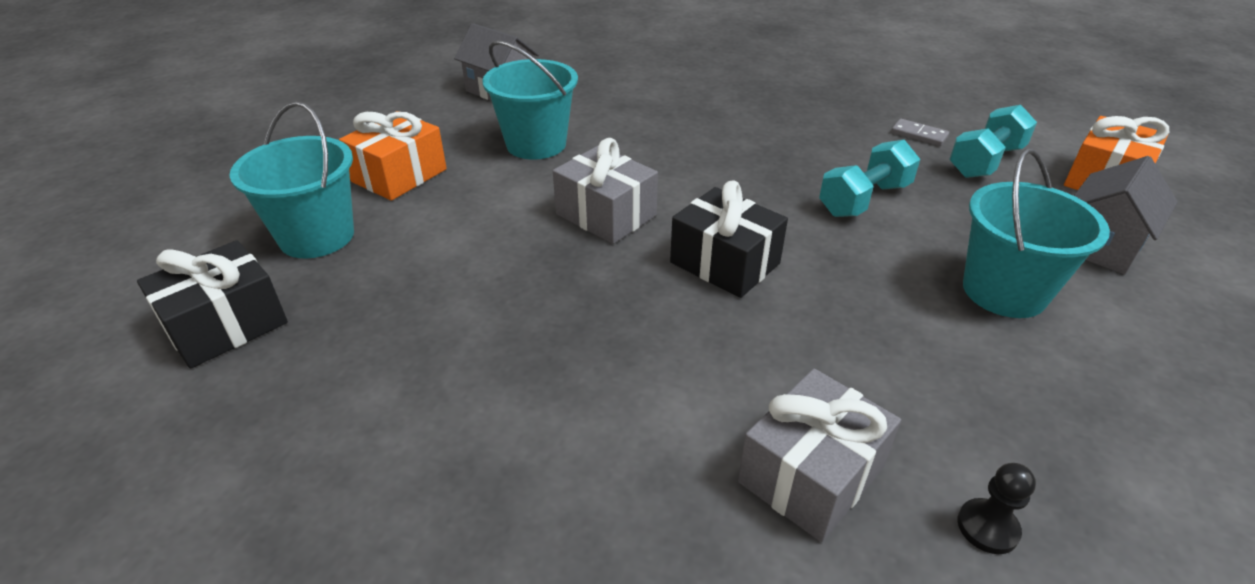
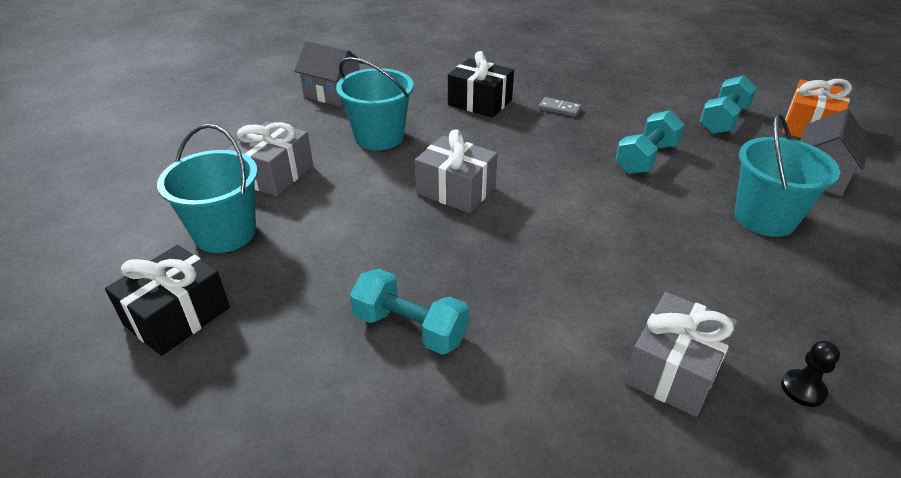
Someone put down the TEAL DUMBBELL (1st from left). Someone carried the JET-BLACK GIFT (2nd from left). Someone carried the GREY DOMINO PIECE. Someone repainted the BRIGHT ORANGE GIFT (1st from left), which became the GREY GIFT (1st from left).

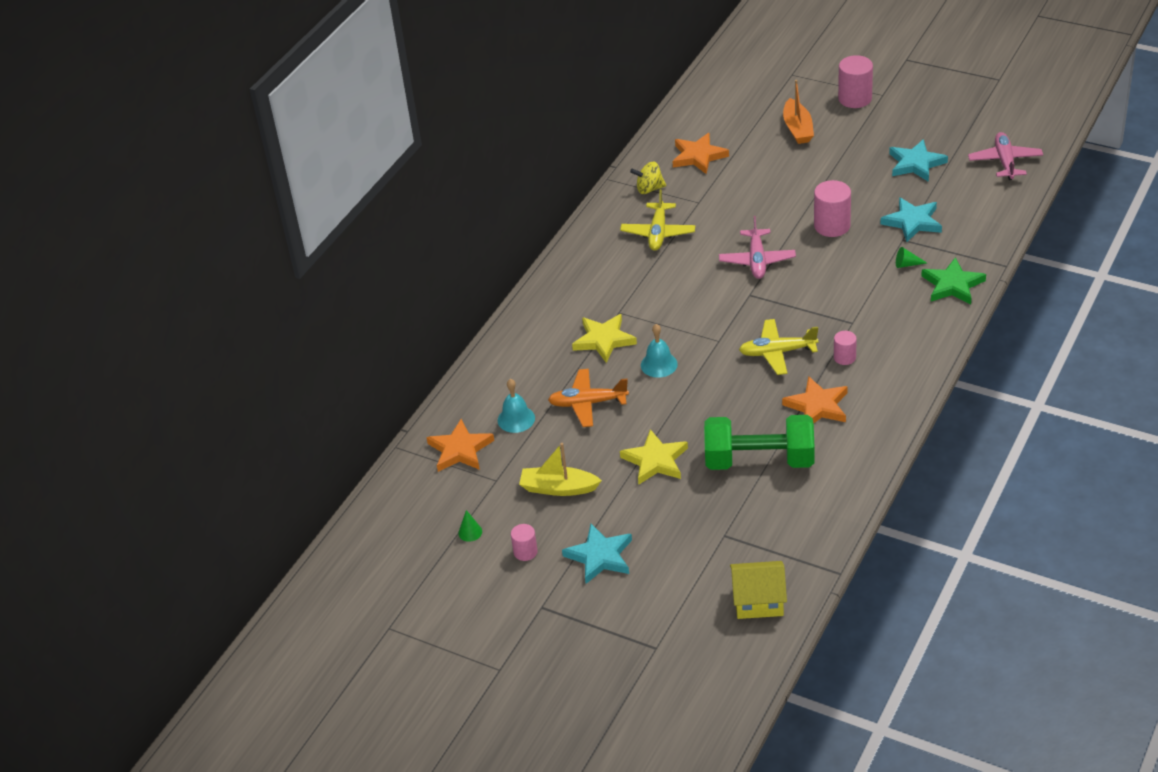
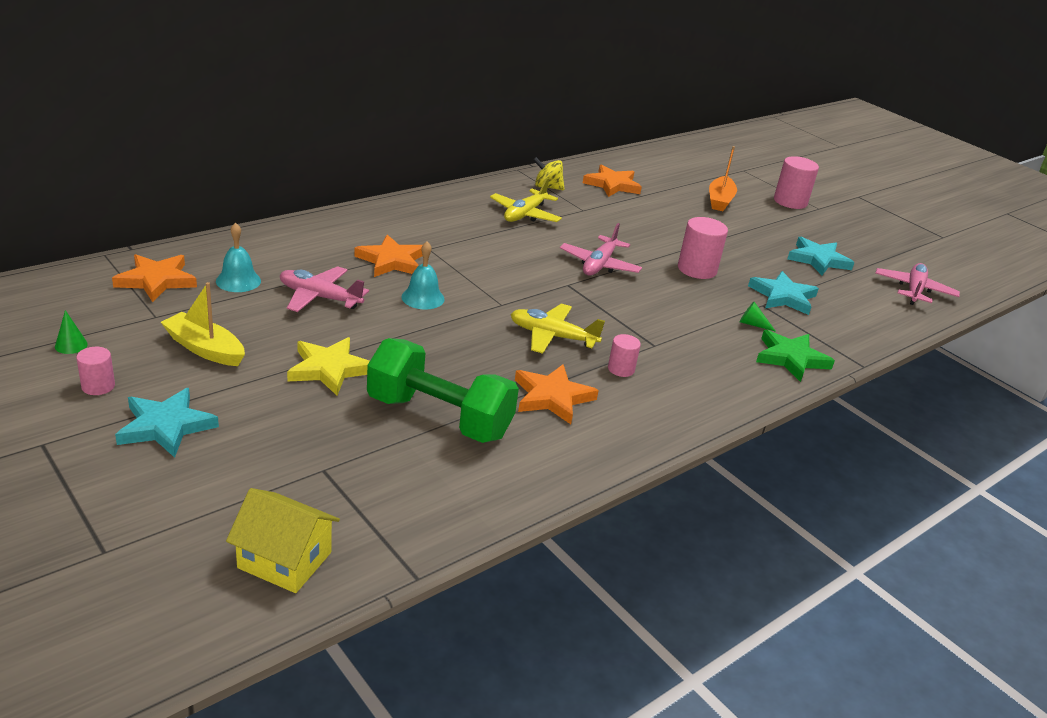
Someone repainted the BRIGHT ORANGE AEROPLANE, which became the PINK AEROPLANE (1st from left). Someone repainted the BRIGHT YELLOW STAR SHAPE (1st from left), which became the BRIGHT ORANGE STAR SHAPE (2nd from left).

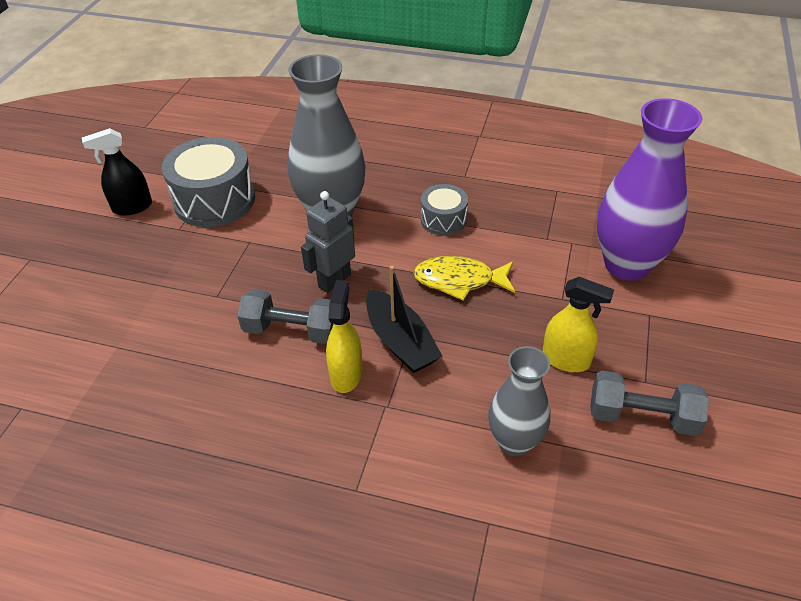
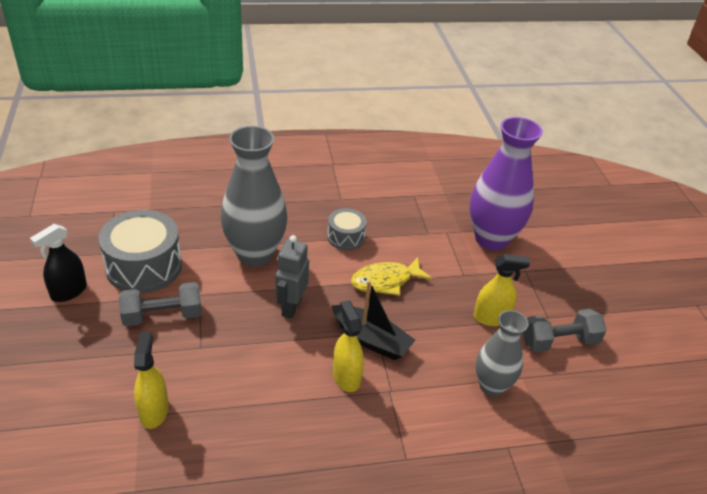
Someone put down the BRIGHT YELLOW SPRAYER (1st from left). Someone carried the GREY DUMBBELL (1st from left).

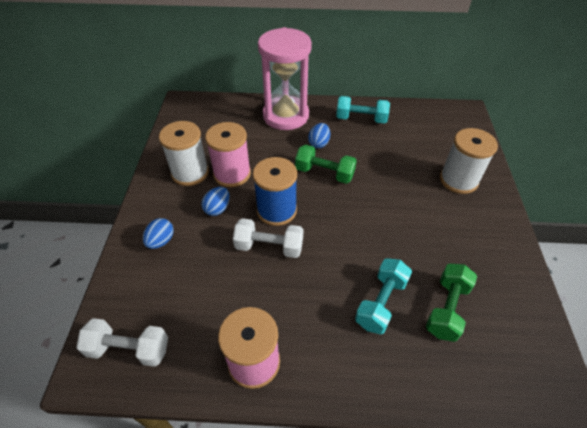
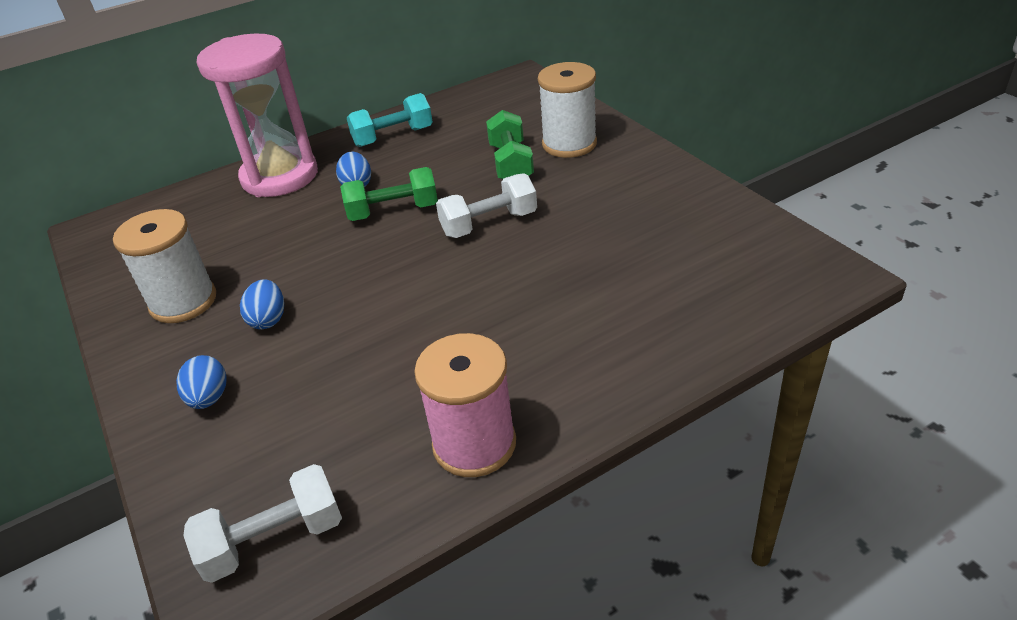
Someone took away the PINK REEL OF THREAD (1st from left). Someone took away the ROYAL BLUE REEL OF THREAD. Someone took away the TEAL DUMBBELL (2nd from left). Someone carried the PURE WHITE DUMBBELL (2nd from left). Someone carried the LEAF-GREEN DUMBBELL (2nd from left).

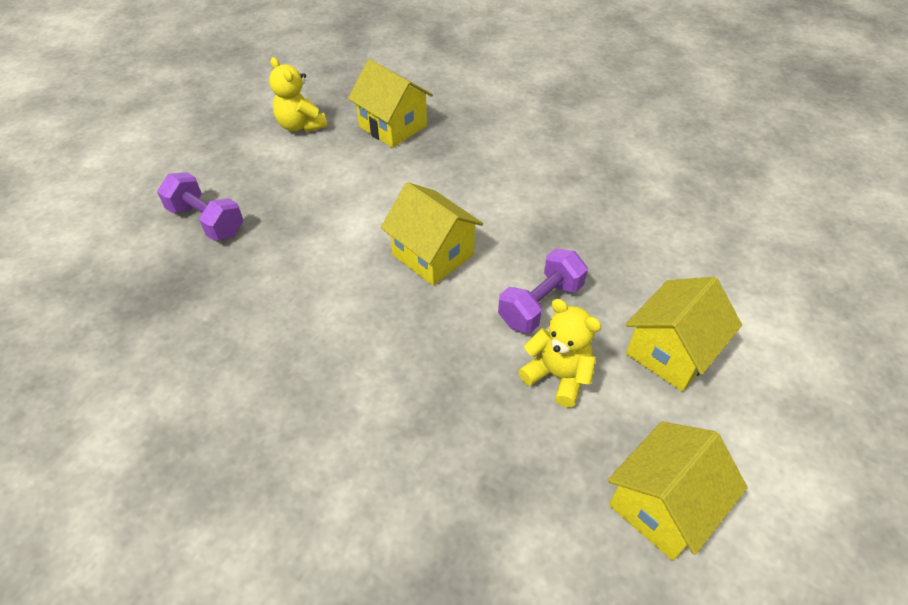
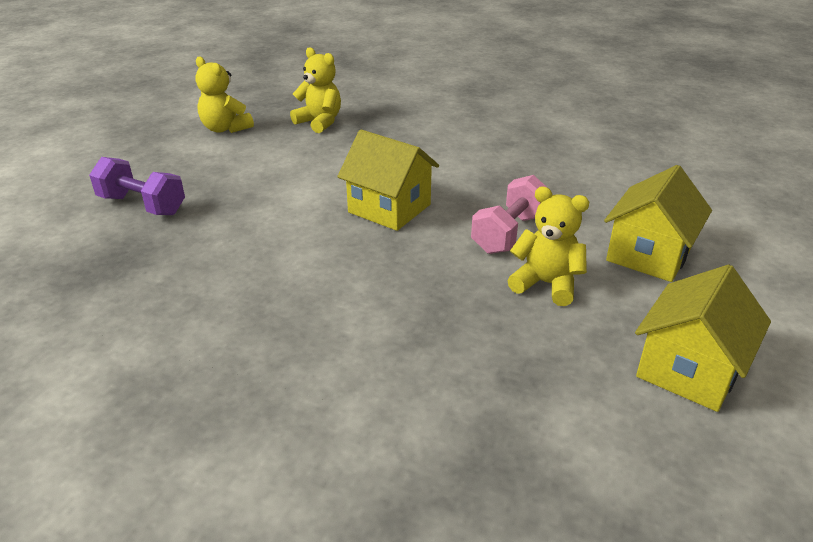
Someone swapped the BRIGHT YELLOW HOUSE (1st from left) for the BRIGHT YELLOW STUFFED BEAR (2nd from left). Someone repainted the VIOLET DUMBBELL (2nd from left), which became the PINK DUMBBELL.

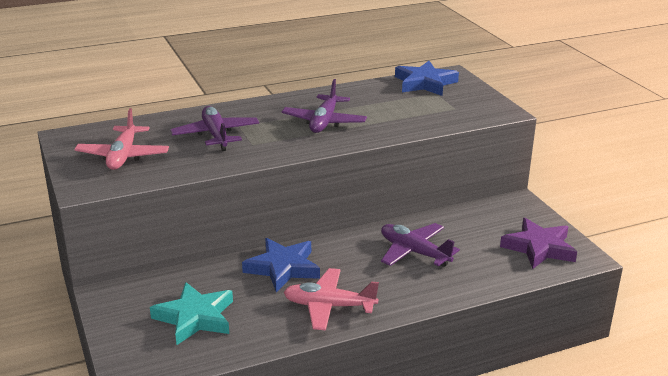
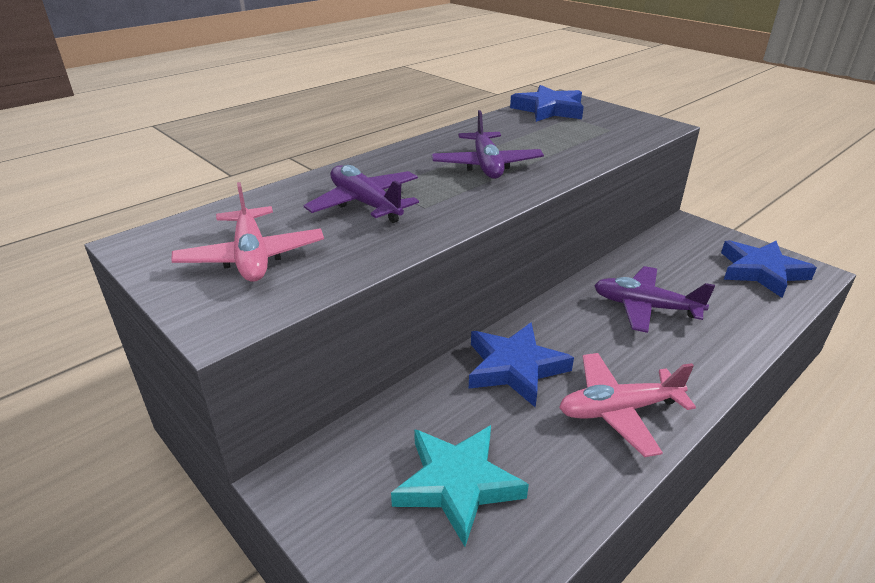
Someone repainted the VIOLET STAR SHAPE, which became the ROYAL BLUE STAR SHAPE (3rd from left).

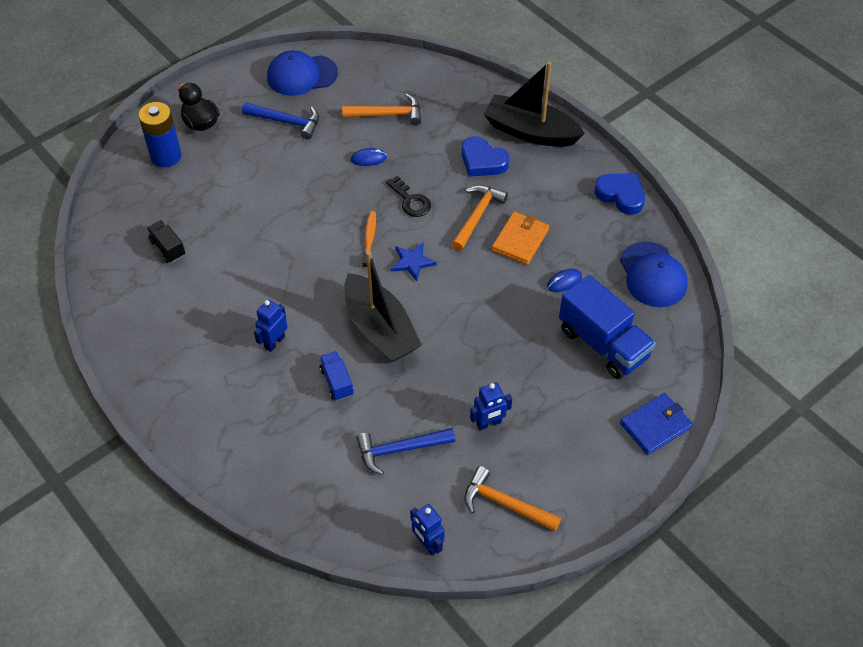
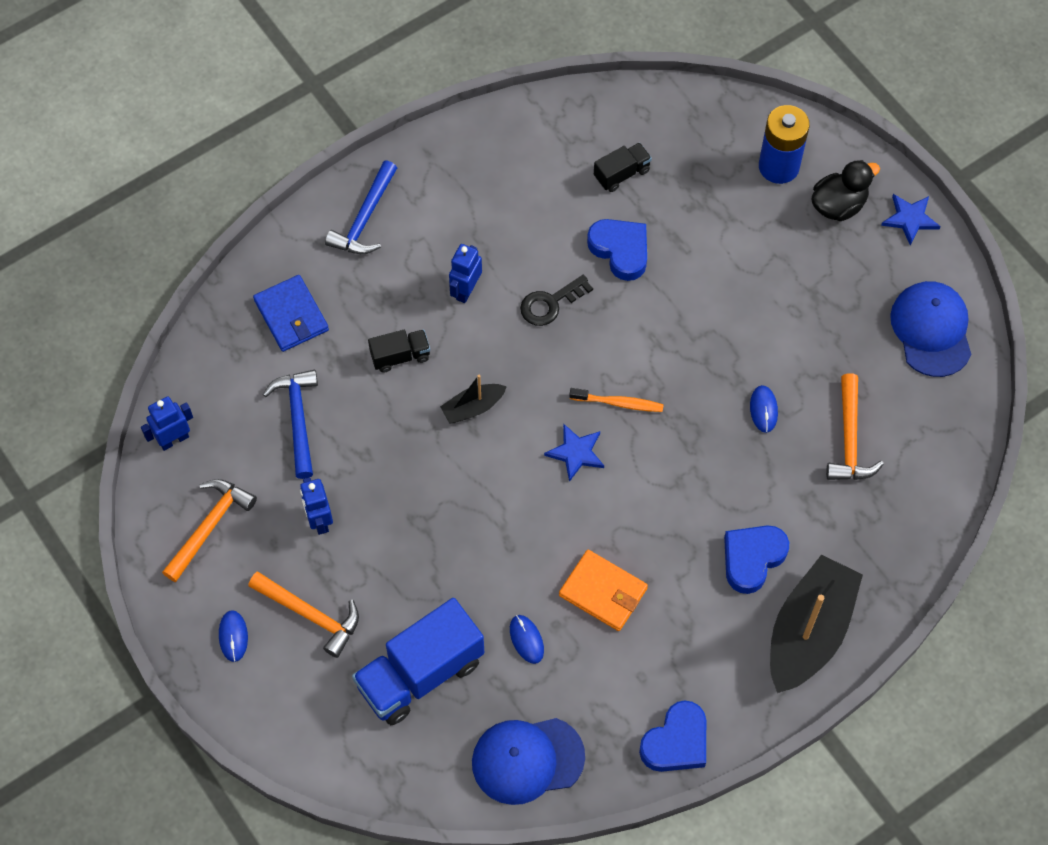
Someone put down the ROYAL BLUE COMPUTER MOUSE (1st from left). Someone put down the ROYAL BLUE HEART (1st from left). Someone put down the ROYAL BLUE STAR SHAPE (2nd from left). Someone carried the ROYAL BLUE HAMMER (1st from left in the first image). Someone carried the JET-BLACK KEY. Someone carried the BRIGHT ORANGE HAMMER (2nd from left). Someone carried the ROYAL BLUE BILLFOLD. Someone repainted the ROYAL BLUE TRUCK (1st from left), which became the JET-BLACK TRUCK (1st from left). Someone rotated the ROYAL BLUE ROBOT (1st from left in the first image) by 105 degrees counterclockwise. Someone scaled the JET-BLACK SAILBOAT (1st from left) by 0.48.

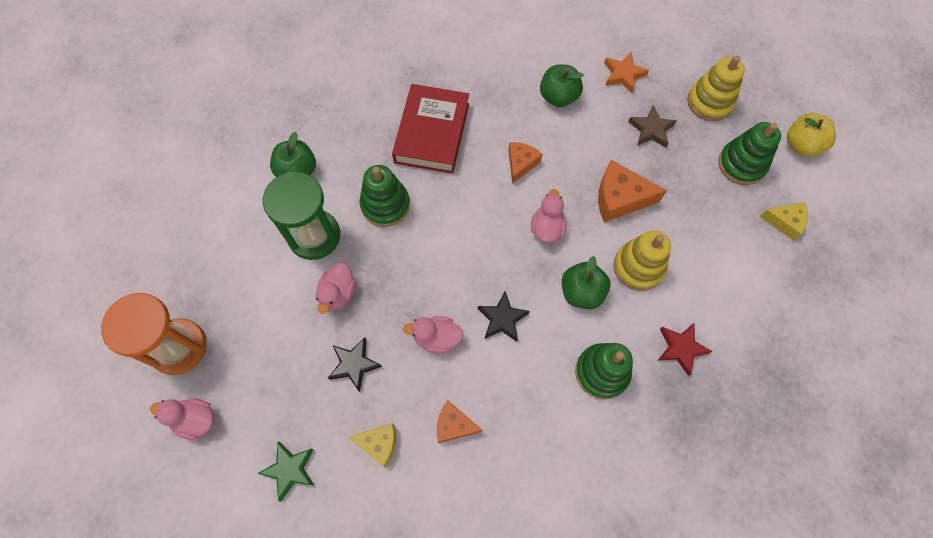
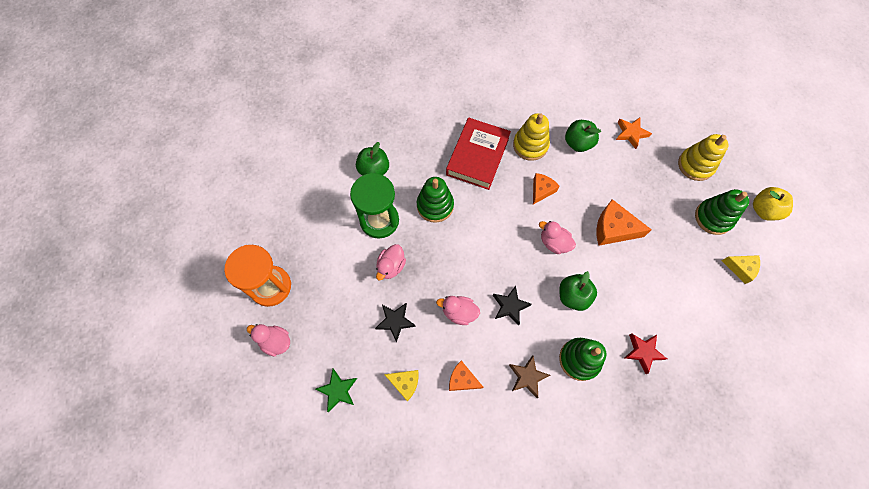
Someone carried the BRIGHT YELLOW STACKING RINGS (1st from left). Someone carried the DARK BROWN STAR SHAPE. Someone rotated the PINK RUBBER DUCK (4th from left) by 75 degrees counterclockwise.

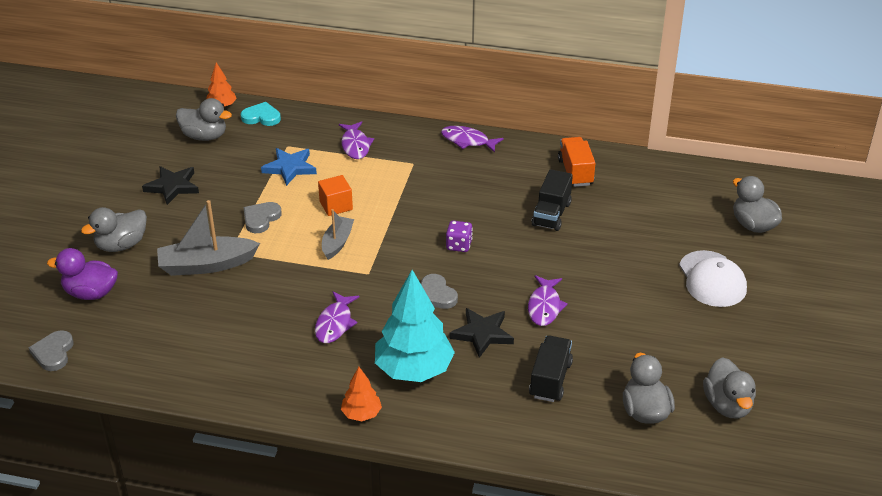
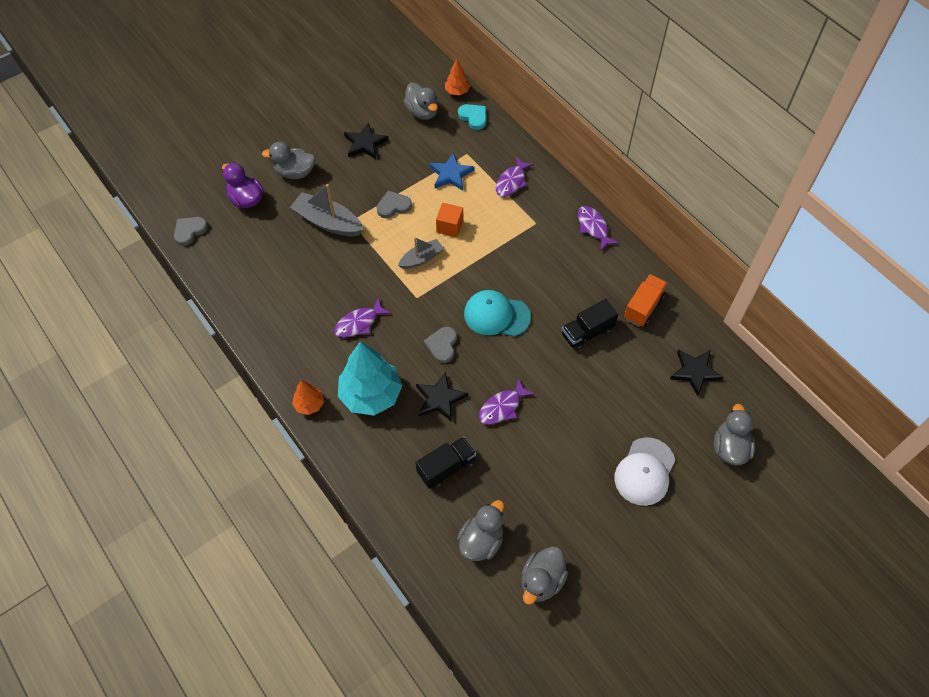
Someone put down the JET-BLACK STAR SHAPE (3rd from left). Someone swapped the VIOLET DICE for the TEAL PEAKED CAP.

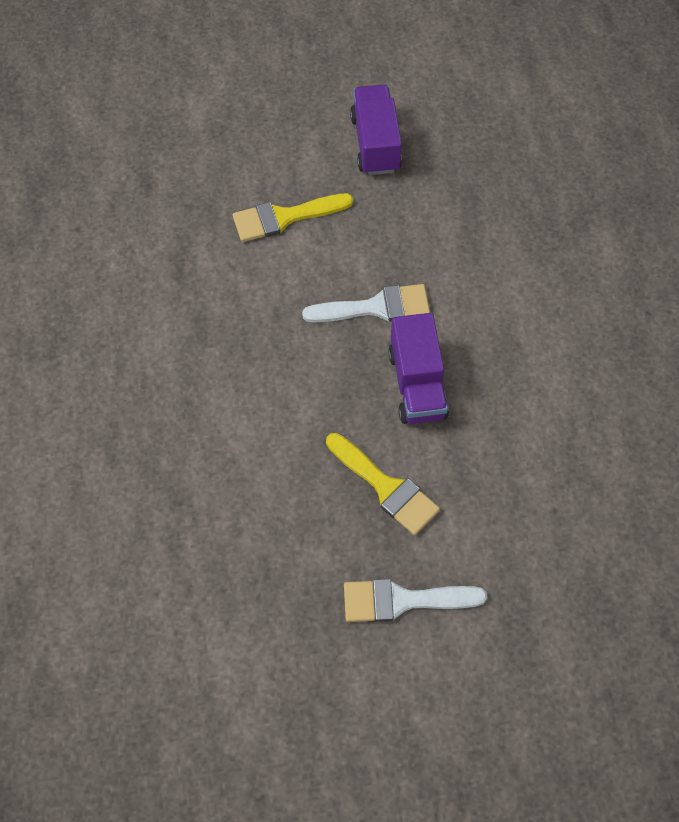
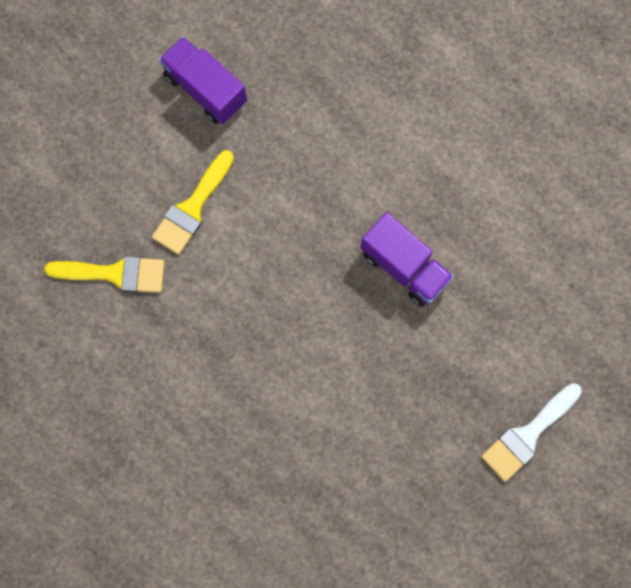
Someone took away the PURE WHITE PAINT BRUSH (1st from left). Someone carried the BRIGHT YELLOW PAINT BRUSH (2nd from left in the first image).

